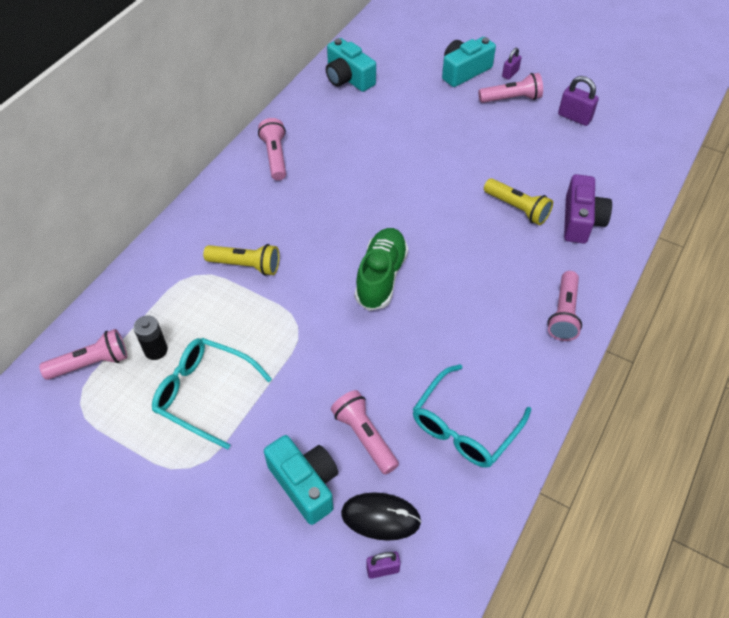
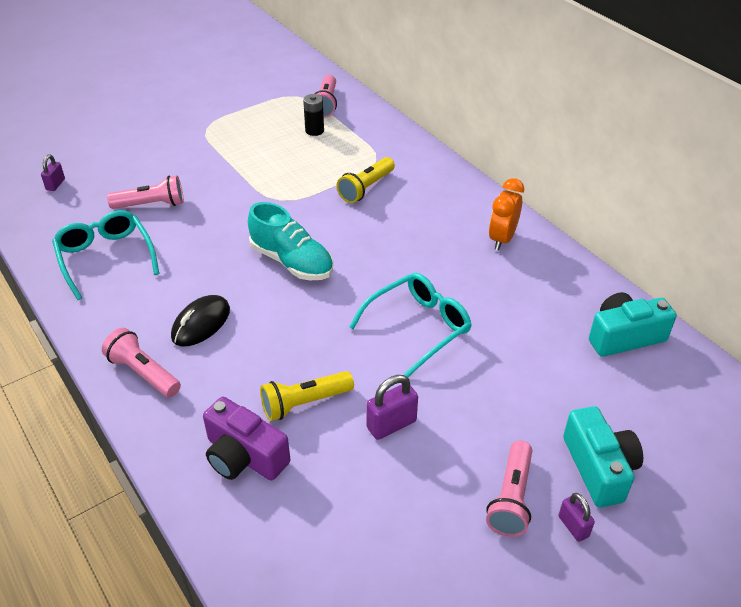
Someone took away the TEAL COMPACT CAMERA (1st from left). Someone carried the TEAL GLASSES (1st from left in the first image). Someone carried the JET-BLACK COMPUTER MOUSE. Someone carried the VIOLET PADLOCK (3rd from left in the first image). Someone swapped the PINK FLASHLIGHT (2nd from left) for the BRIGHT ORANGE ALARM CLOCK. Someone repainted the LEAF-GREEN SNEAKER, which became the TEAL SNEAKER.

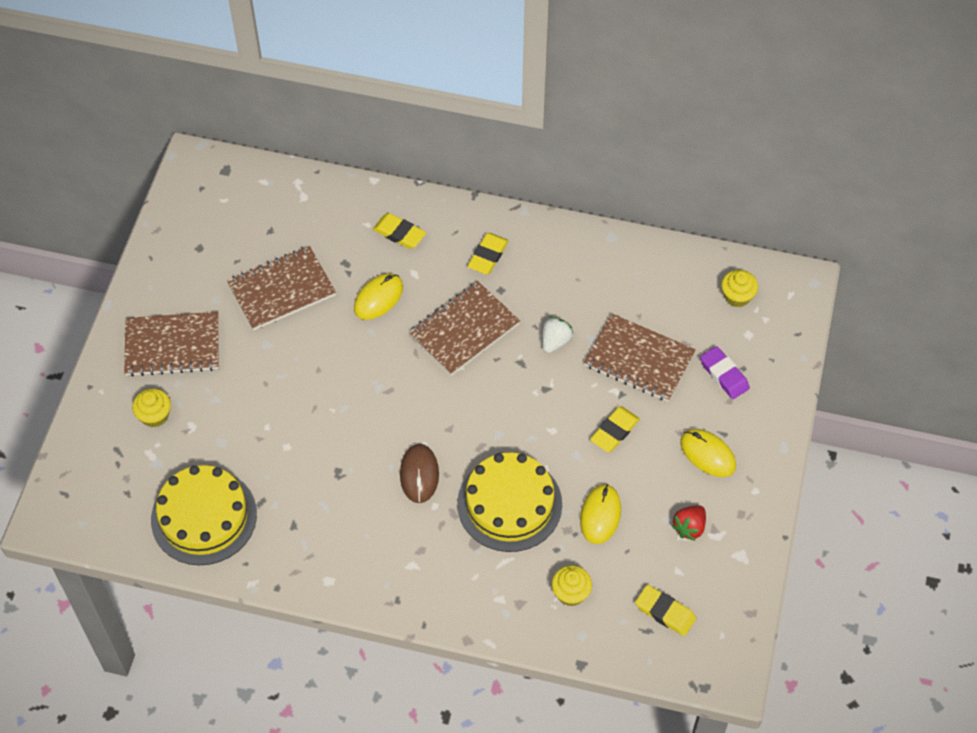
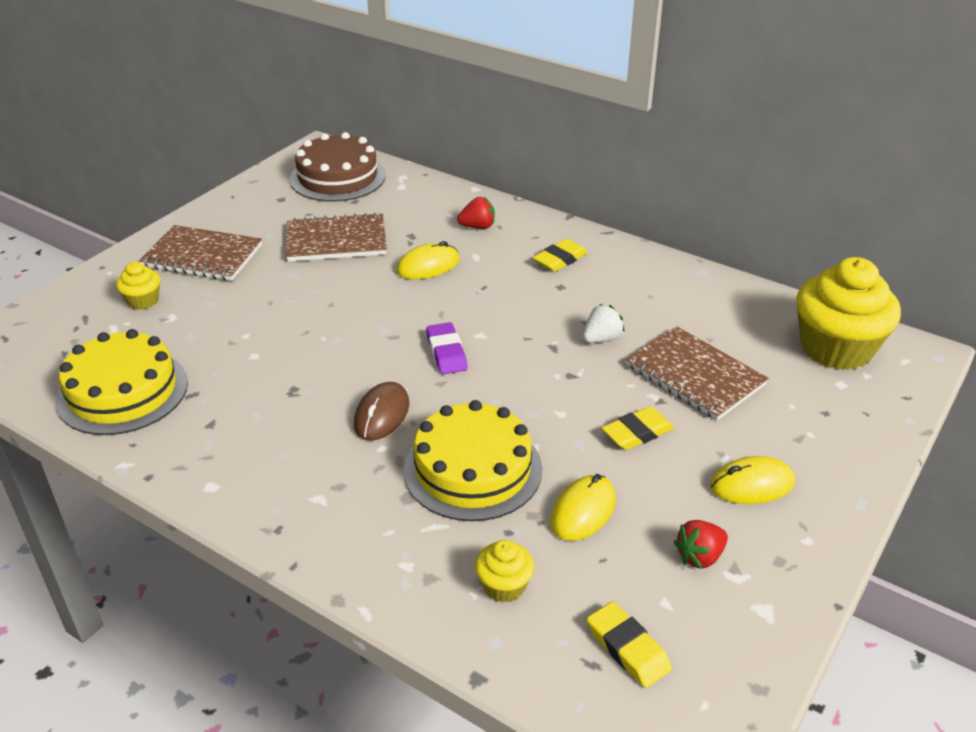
Someone took away the DARK BROWN NOTEBOOK (3rd from left). Someone put down the DARK BROWN GATEAU. Someone carried the VIOLET ERASER. Someone swapped the BRIGHT YELLOW ERASER (1st from left) for the SCARLET STRAWBERRY (1st from left). Someone rotated the BRIGHT YELLOW COMPUTER MOUSE (3rd from left) by 75 degrees counterclockwise. Someone scaled the BRIGHT YELLOW FAIRY CAKE (3rd from left) by 2.17.

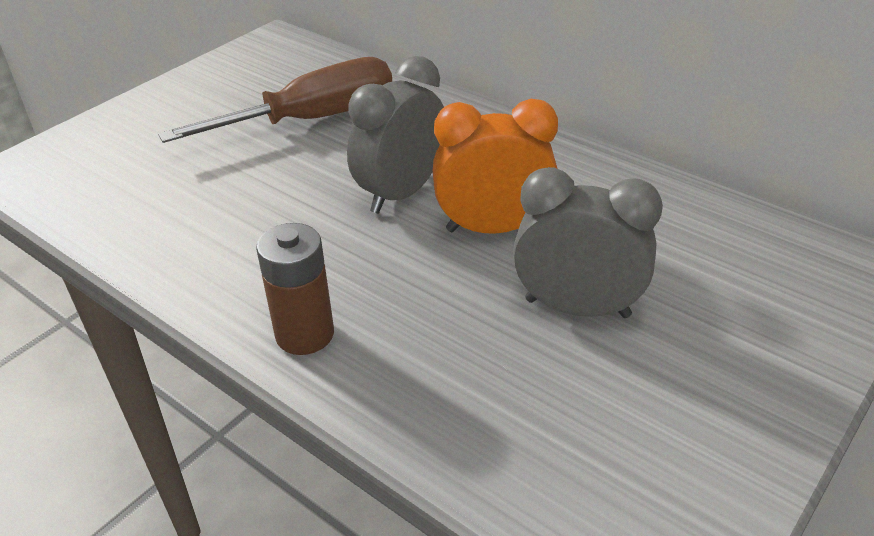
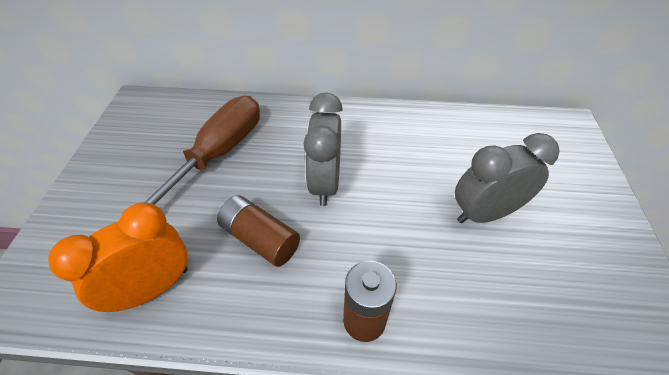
Someone put down the DARK BROWN POWER CELL (1st from left). Someone carried the BRIGHT ORANGE ALARM CLOCK.

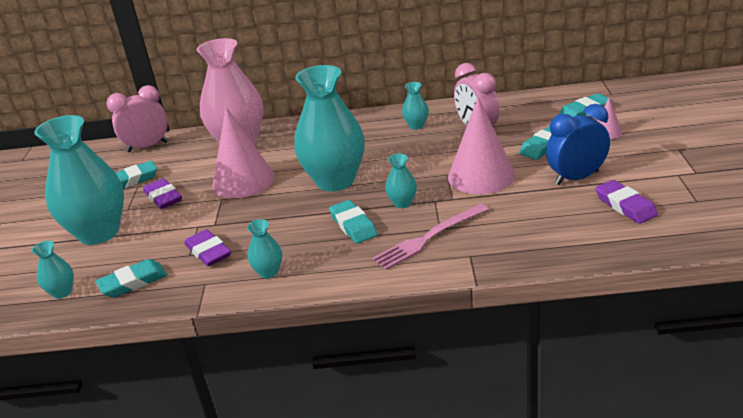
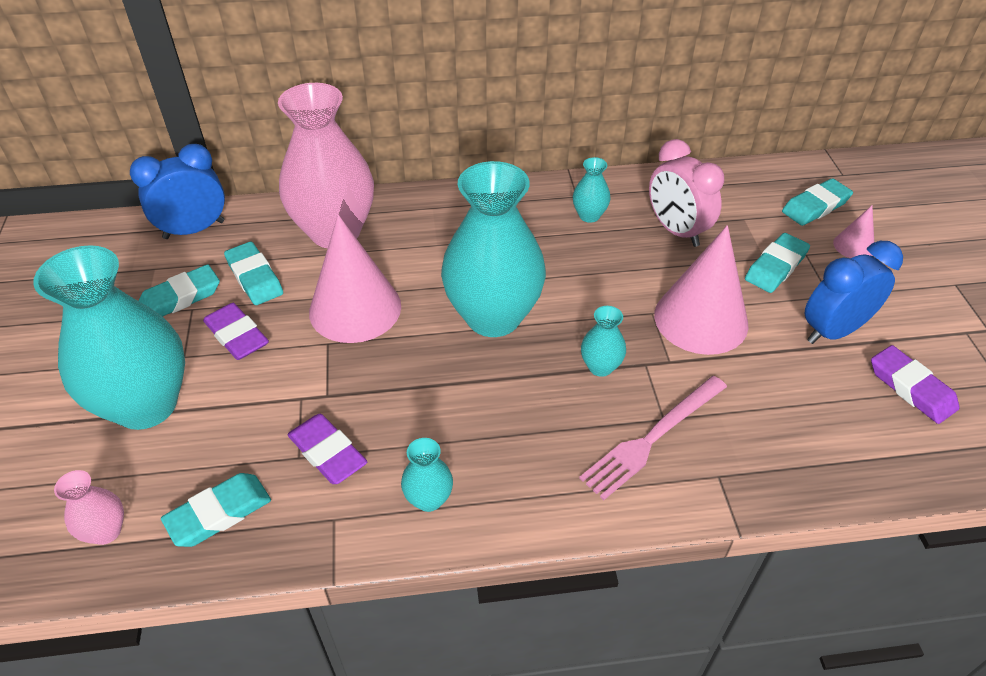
Someone carried the TEAL ERASER (3rd from left). Someone repainted the TEAL TALL VASE (1st from left), which became the PINK TALL VASE (1st from left). Someone repainted the PINK ALARM CLOCK (1st from left), which became the ROYAL BLUE ALARM CLOCK (1st from left).

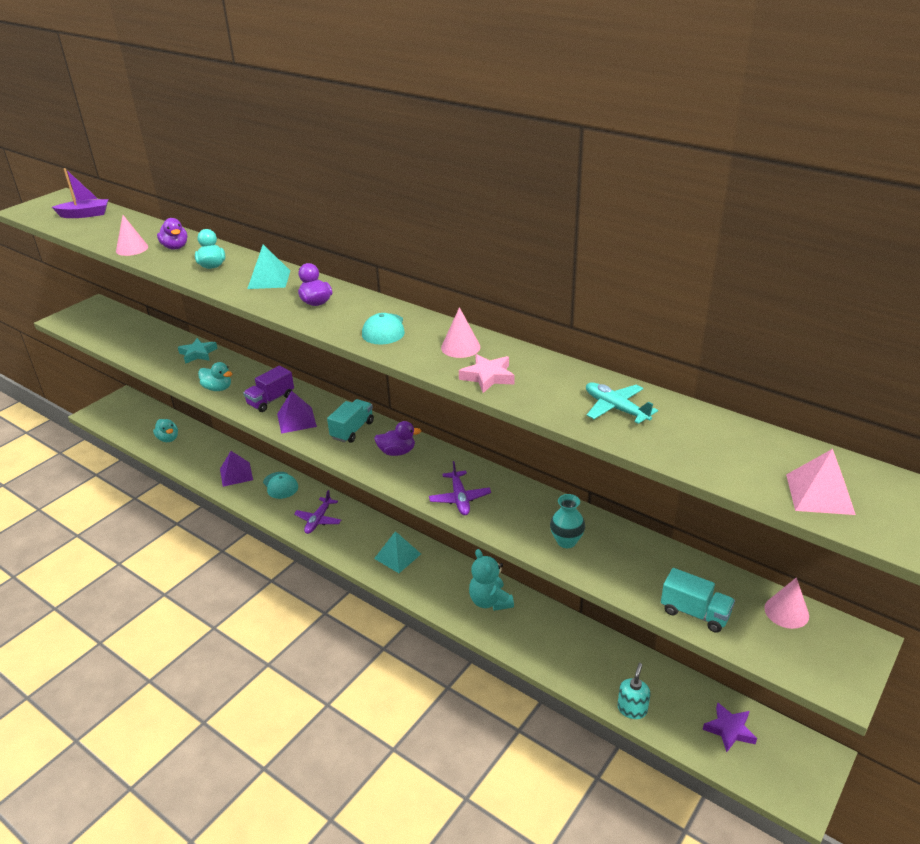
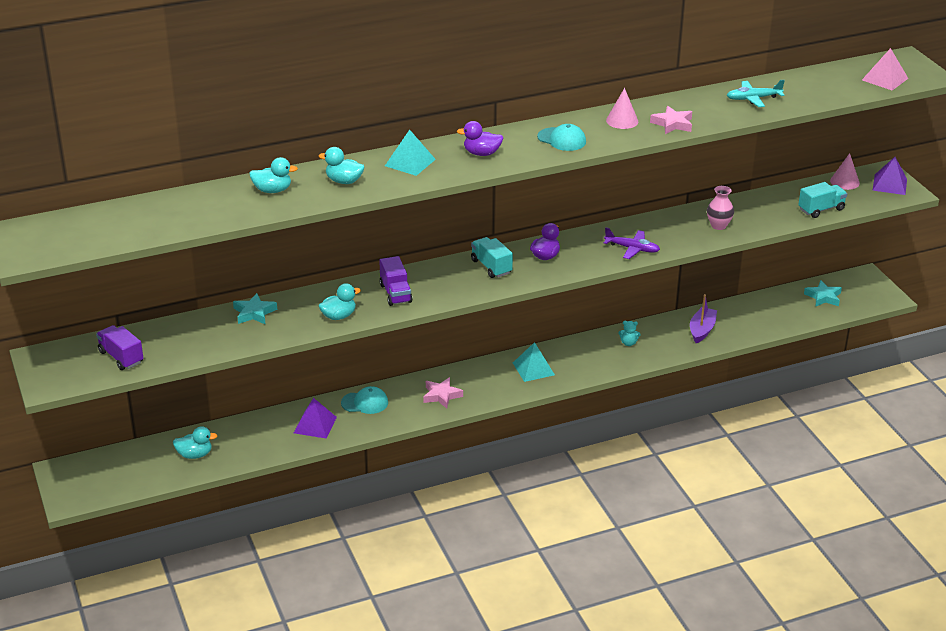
Someone took away the PINK SOLID CONE (1st from left). Someone took away the TEAL SOAP DISPENSER. Someone put down the VIOLET TRUCK (1st from left). Someone carried the VIOLET SAILBOAT. Someone carried the VIOLET PYRAMID (2nd from left). Someone swapped the VIOLET AEROPLANE (1st from left) for the PINK STAR SHAPE (1st from left). Someone repainted the VIOLET RUBBER DUCK (1st from left), which became the TEAL RUBBER DUCK (2nd from left). Someone repainted the TEAL TALL VASE, which became the PINK TALL VASE. Someone repainted the VIOLET STAR SHAPE, which became the TEAL STAR SHAPE (2nd from left). Someone scaled the TEAL STUFFED BEAR by 0.52.

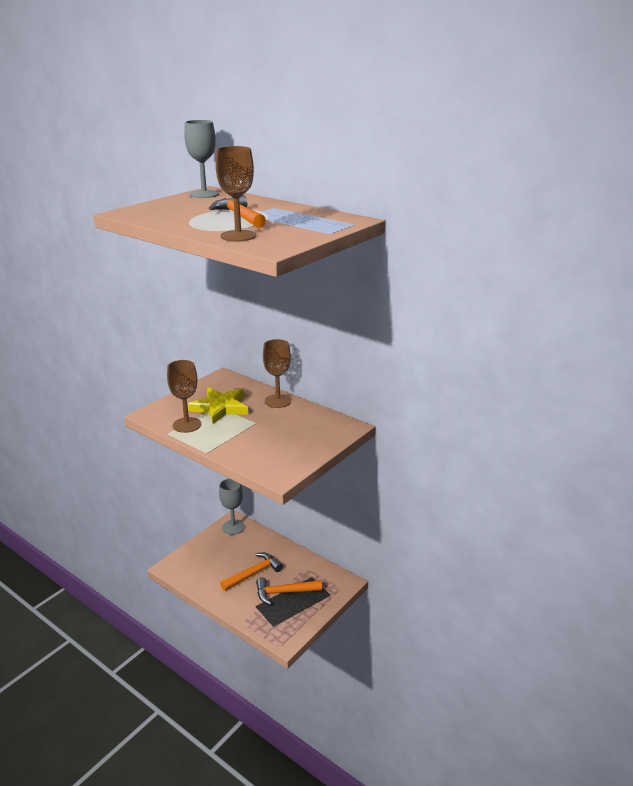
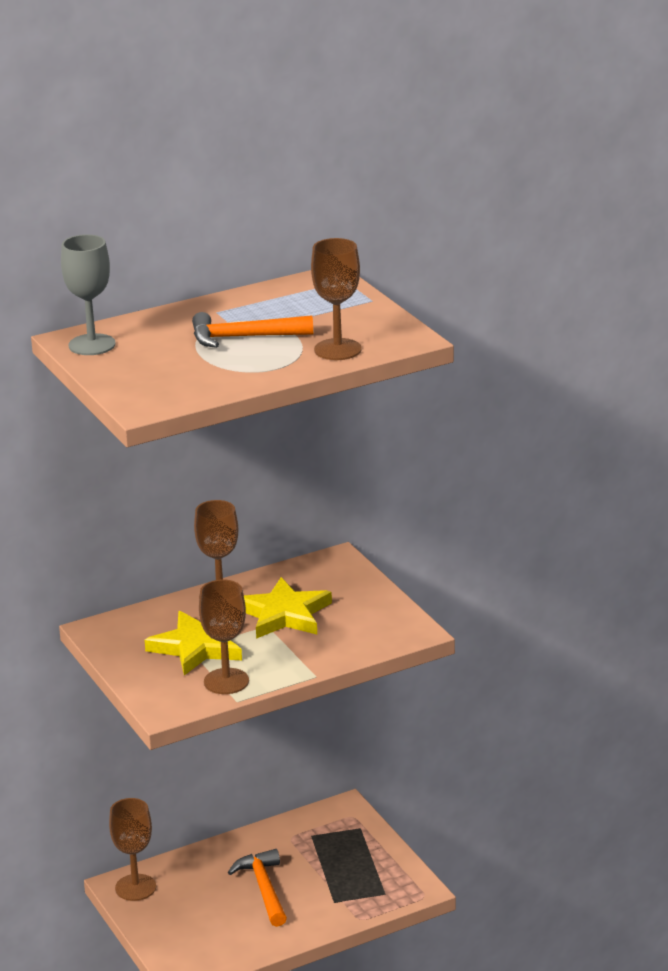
Someone took away the BRIGHT ORANGE HAMMER (3rd from left). Someone put down the BRIGHT YELLOW STAR SHAPE (2nd from left). Someone repainted the GREY GOBLET (2nd from left), which became the DARK BROWN GOBLET (1st from left).

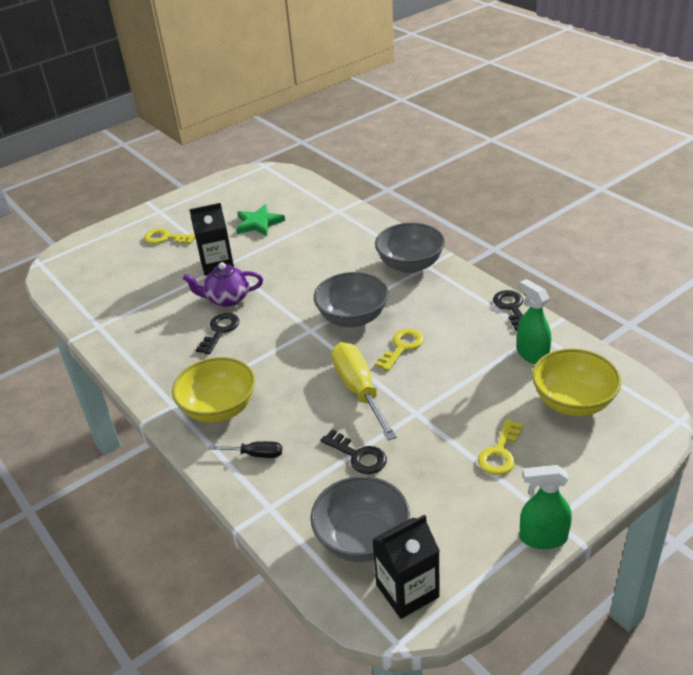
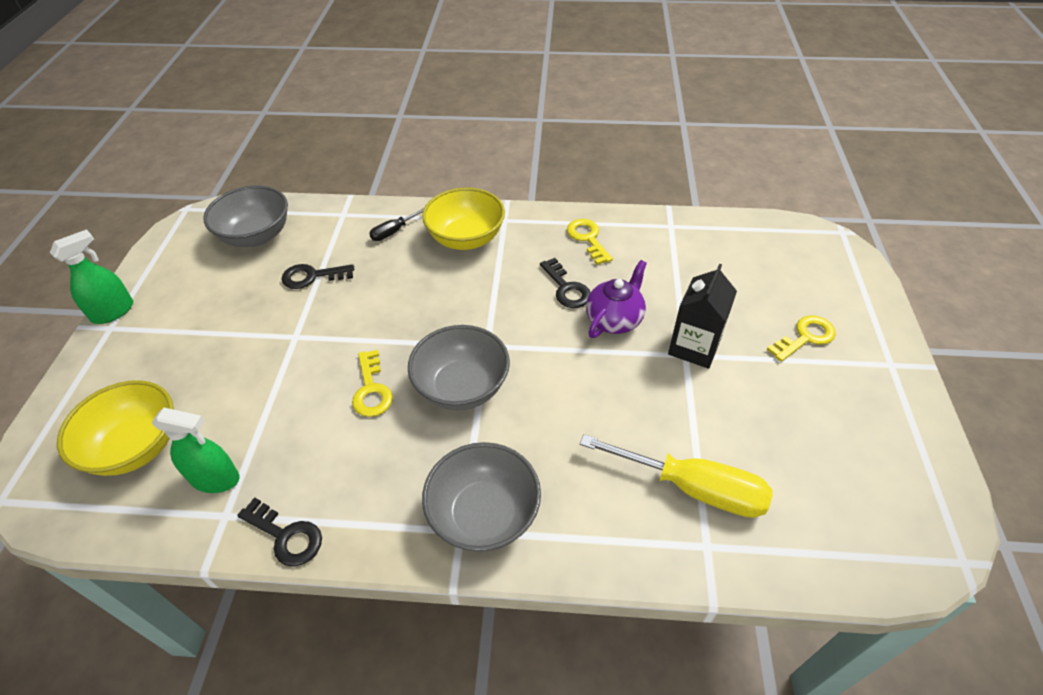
Someone took away the LEAF-GREEN STAR SHAPE. Someone took away the JET-BLACK JUICE CARTON (2nd from left). Someone carried the BRIGHT YELLOW FLAT SCREWDRIVER. Someone carried the BRIGHT YELLOW KEY (3rd from left in the first image).

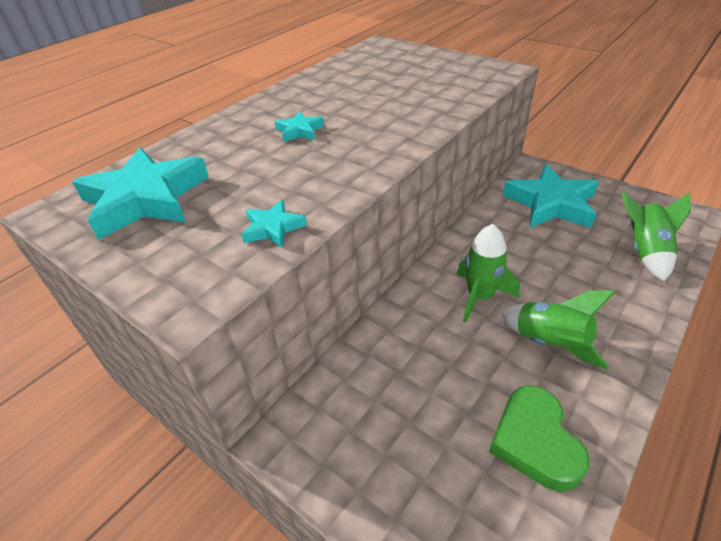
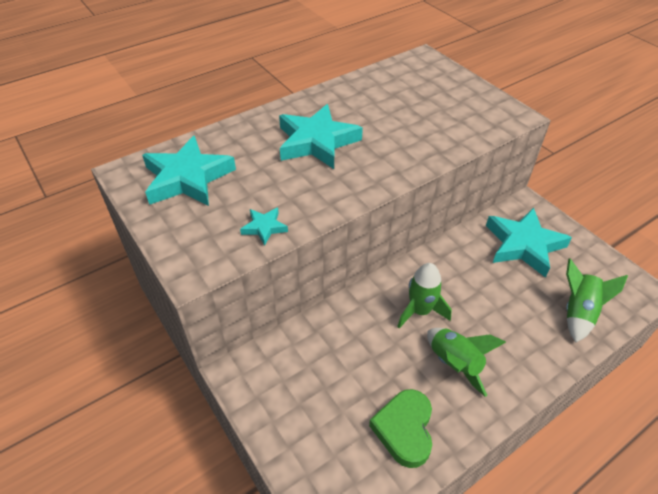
Someone scaled the TEAL STAR SHAPE (3rd from left) by 2.17.

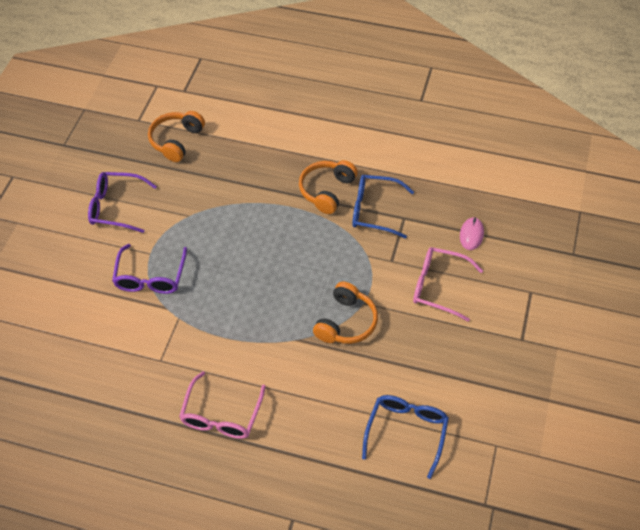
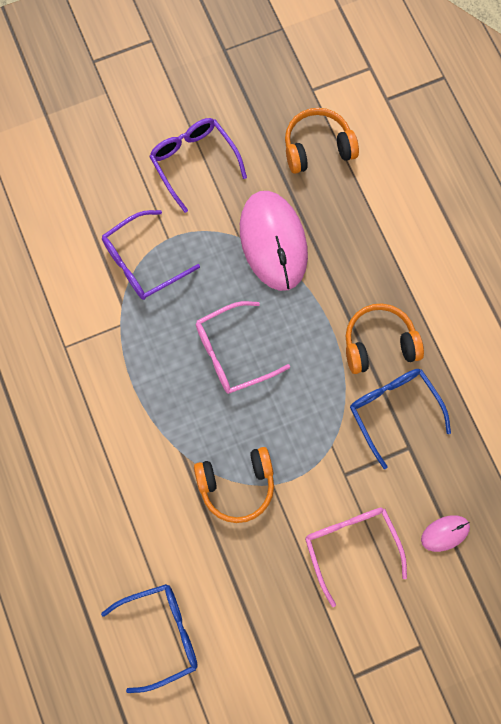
Someone put down the PINK COMPUTER MOUSE (1st from left). Someone carried the PINK GLASSES (1st from left).

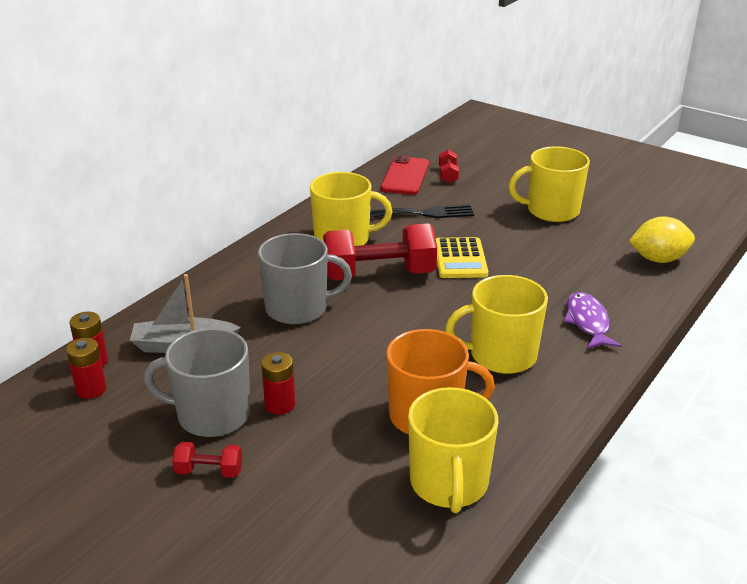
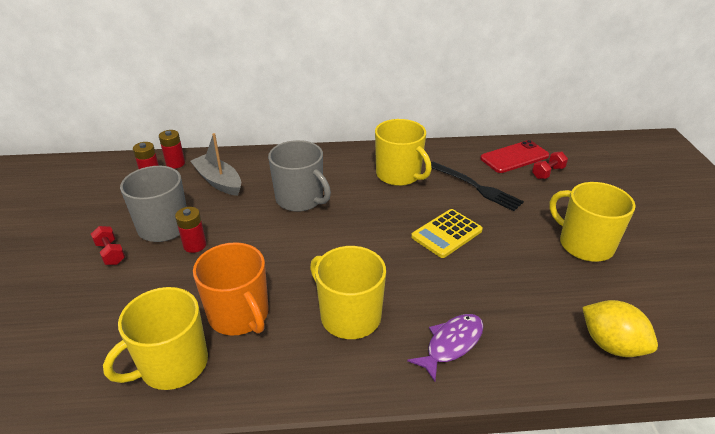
Someone took away the SCARLET DUMBBELL (2nd from left).

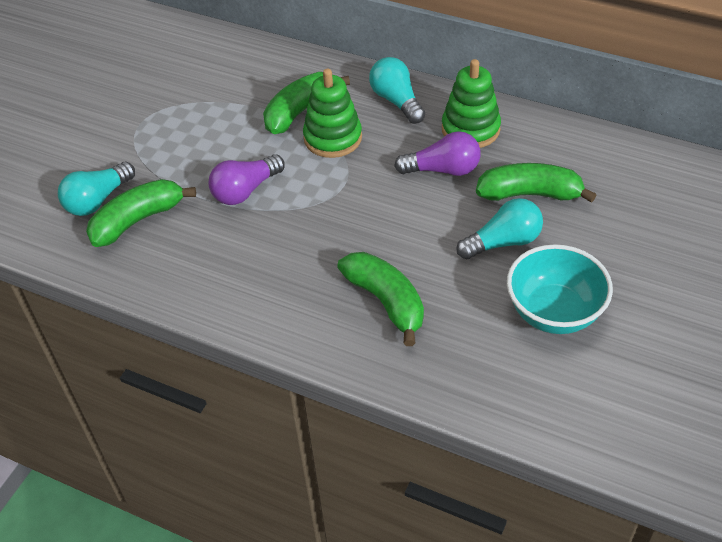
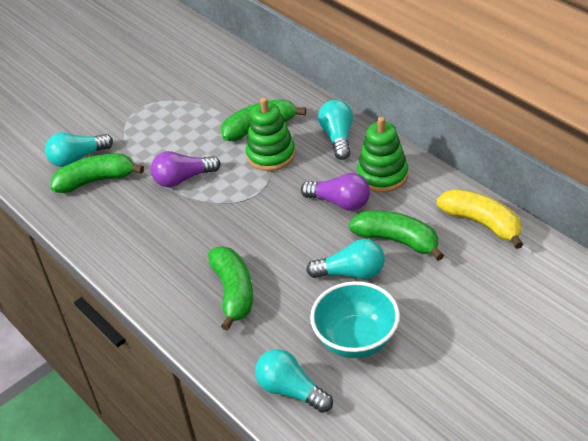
Someone put down the TEAL LIGHTBULB (2nd from left). Someone put down the BRIGHT YELLOW BANANA FRUIT.

